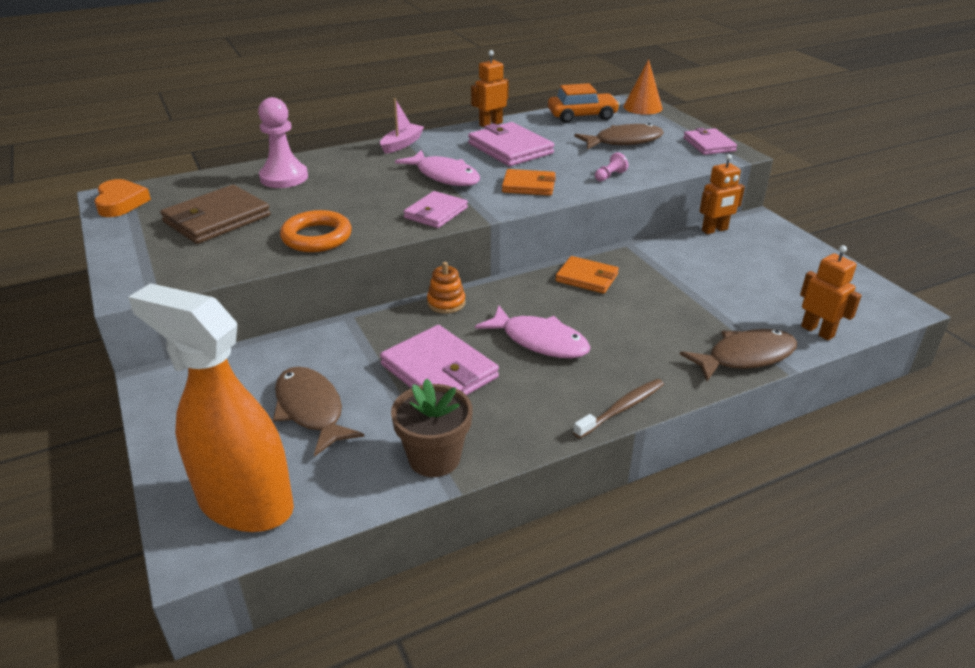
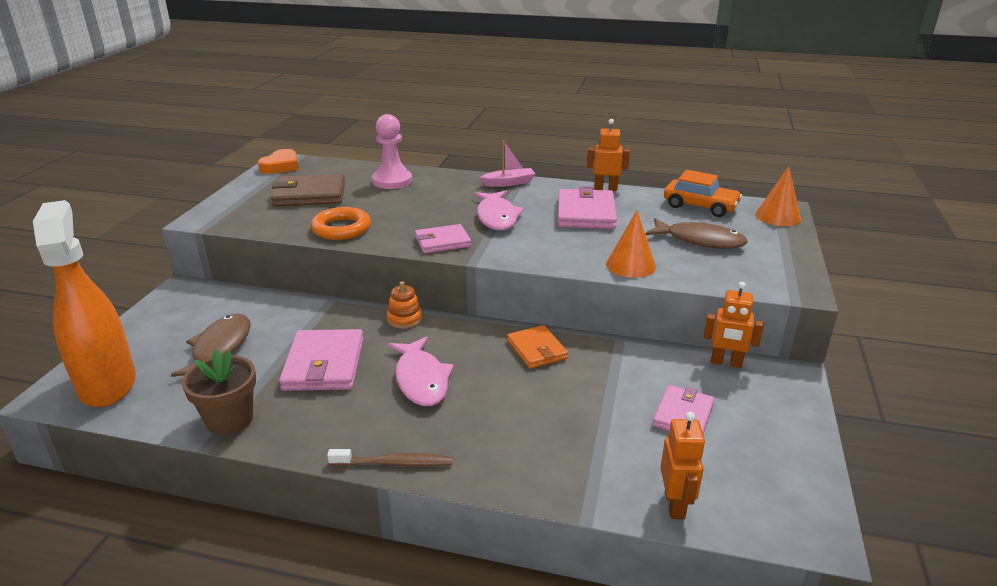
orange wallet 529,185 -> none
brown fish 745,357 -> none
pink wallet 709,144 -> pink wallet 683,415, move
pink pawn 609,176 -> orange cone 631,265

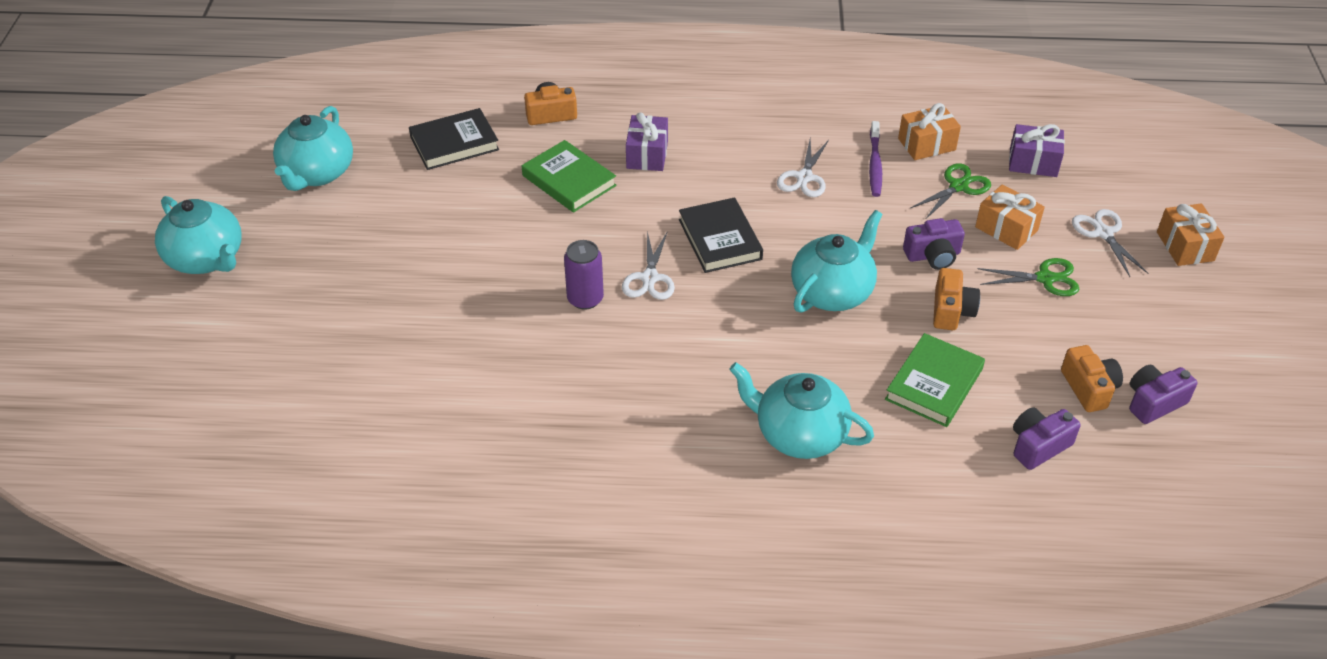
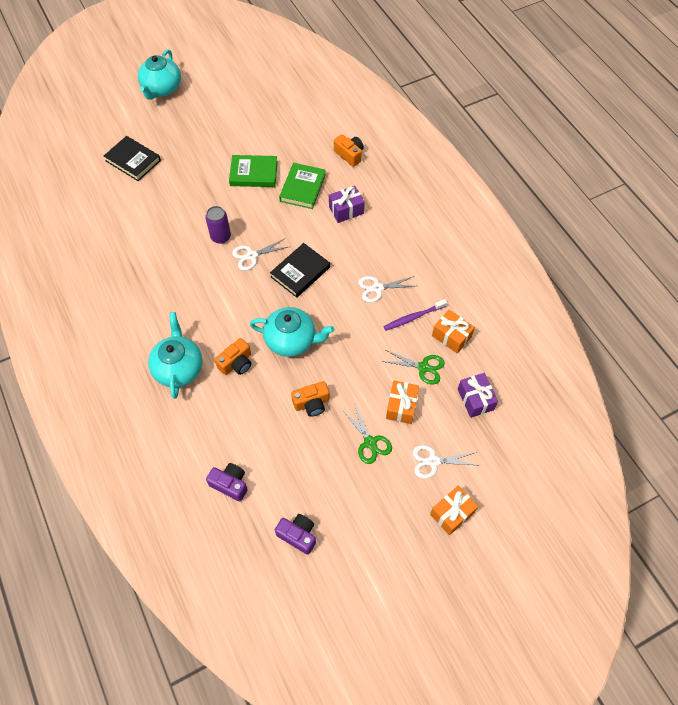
turquoise teapot 317,173 -> none
purple camera 933,255 -> none
black book 454,143 -> black book 133,160, move
green book 934,384 -> green book 253,173, move
orange camera 1089,388 -> orange camera 236,363, move
white scissors 1103,233 -> white scissors 433,461, 135 degrees counterclockwise

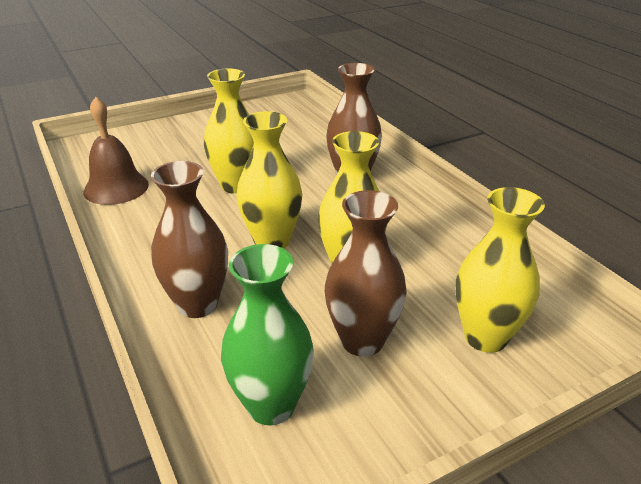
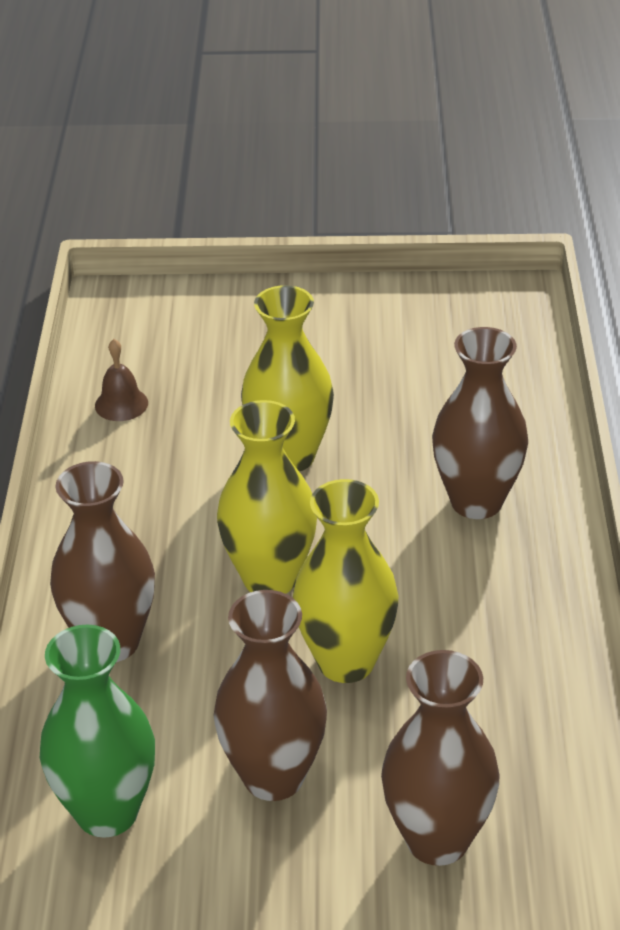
yellow vase 485,337 -> brown vase 437,839
brown bell 116,188 -> brown bell 121,404, x0.54

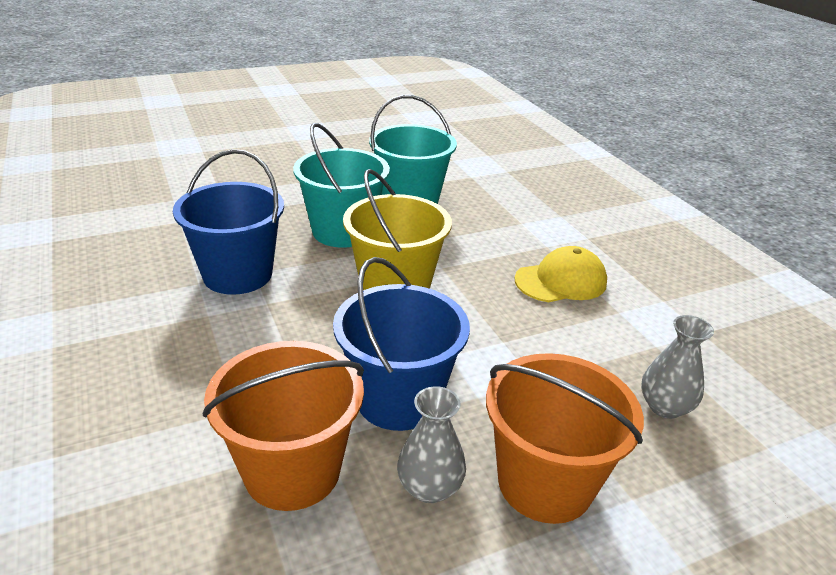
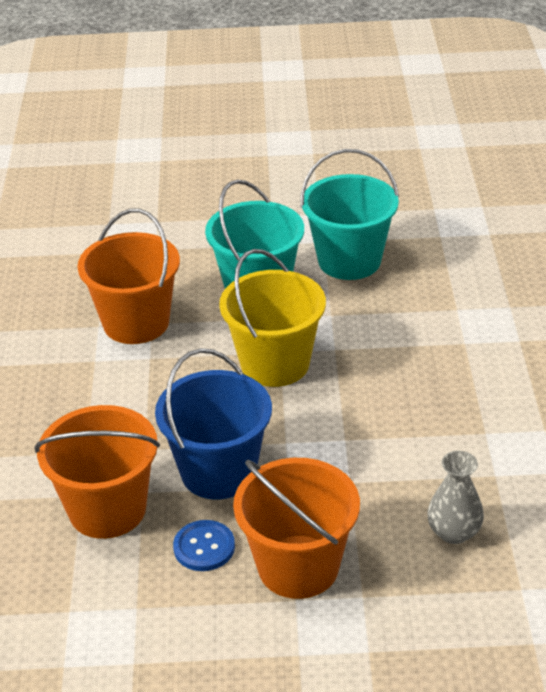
yellow cap 561,281 -> none
grey vase 429,487 -> blue button 204,547
blue bucket 237,275 -> orange bucket 136,323

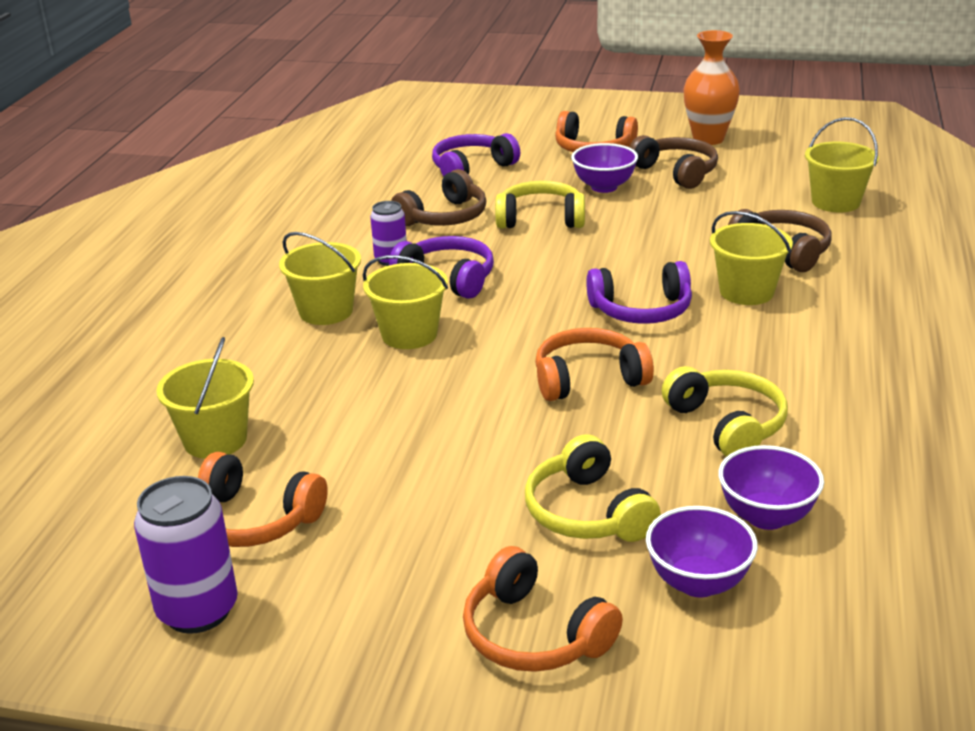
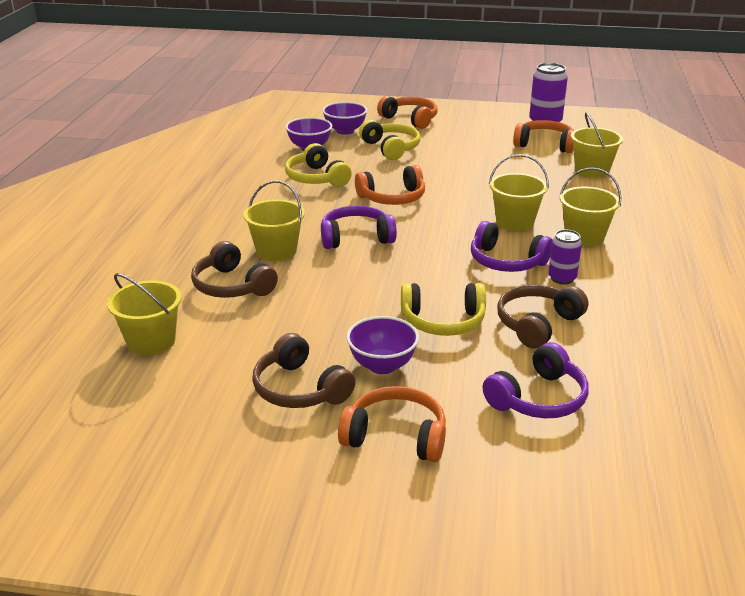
orange vase 708,139 -> none

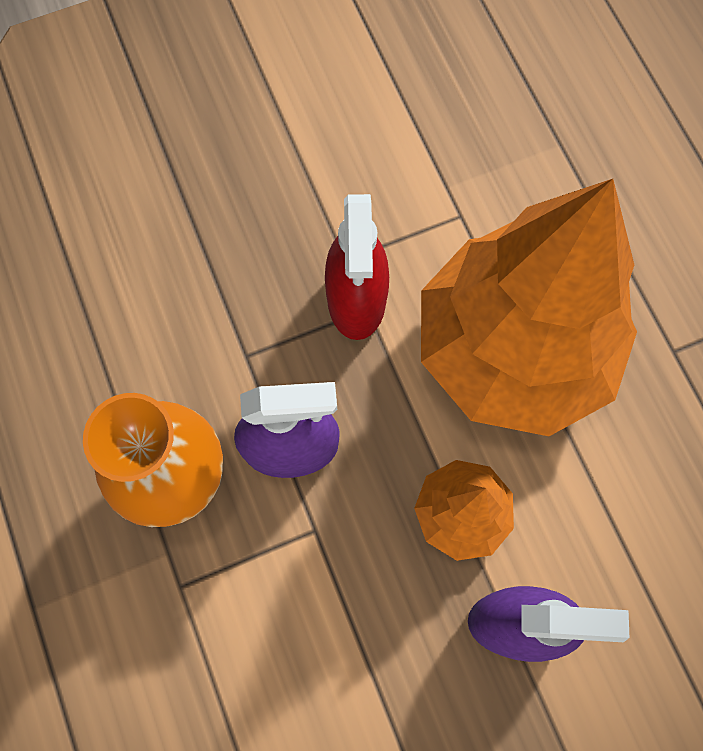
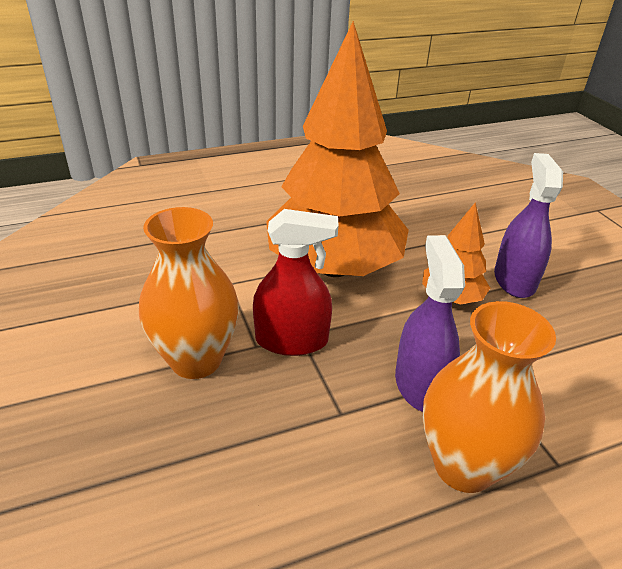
none -> orange vase 196,360

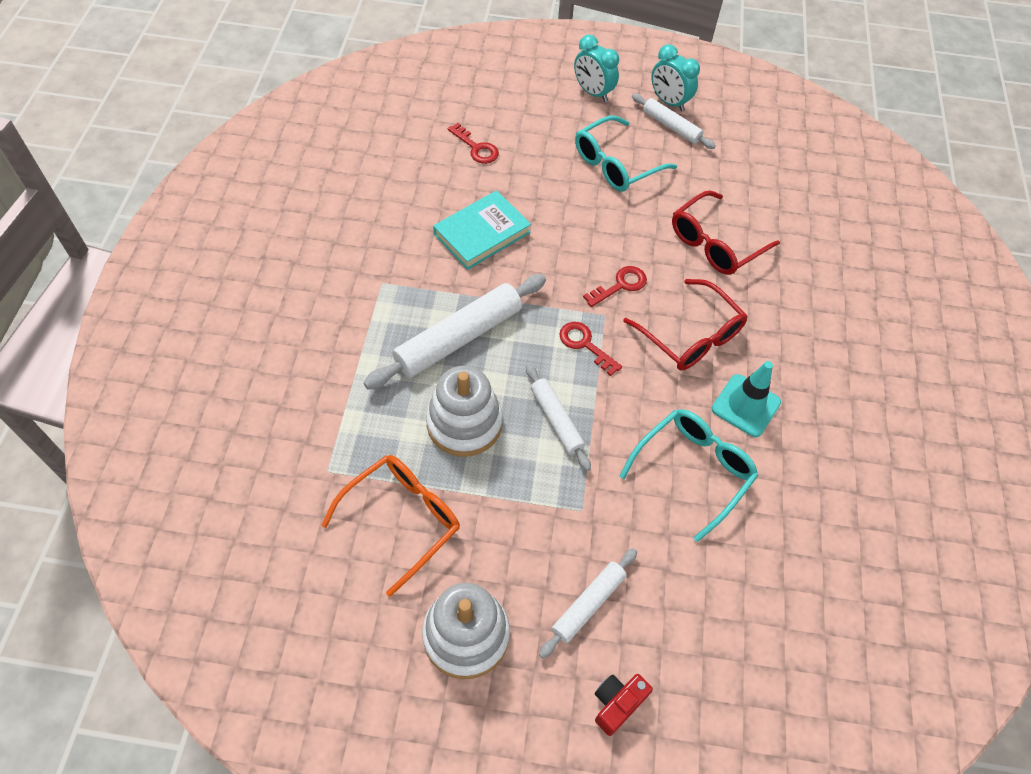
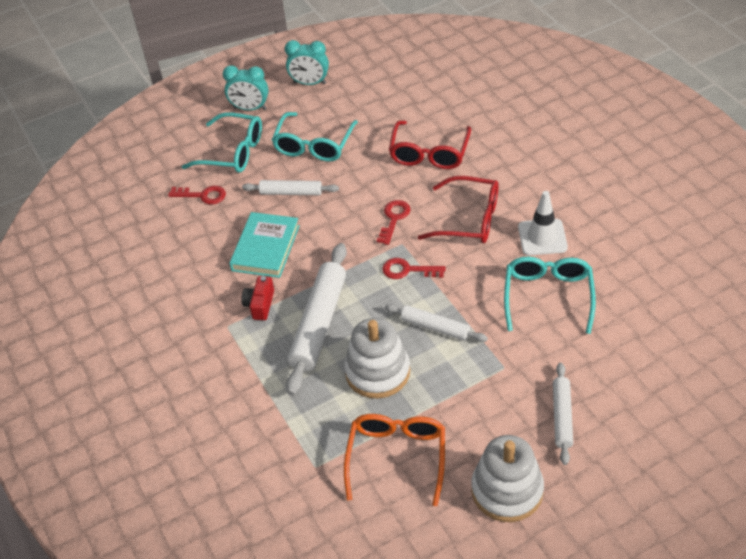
none -> turquoise glasses 233,152
red camera 617,703 -> red camera 260,305, move
white rolling pin 671,126 -> white rolling pin 291,192, move
turquoise traffic cone 745,405 -> white traffic cone 542,237

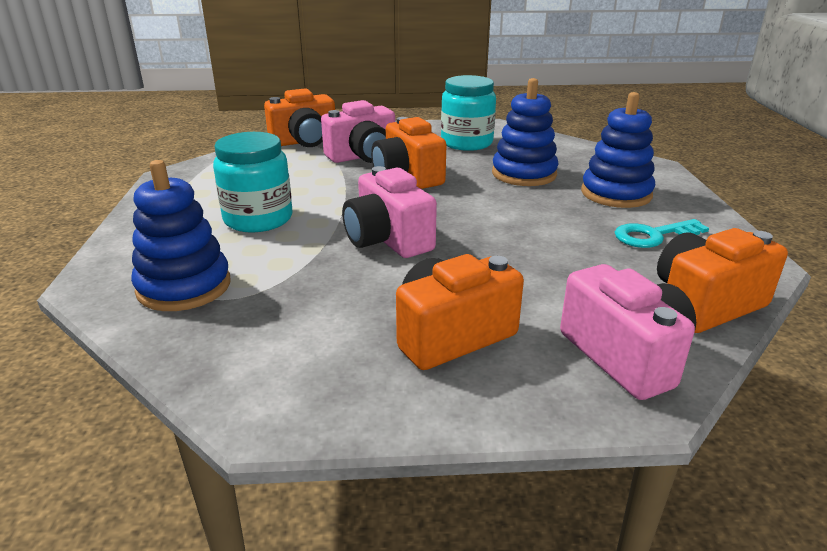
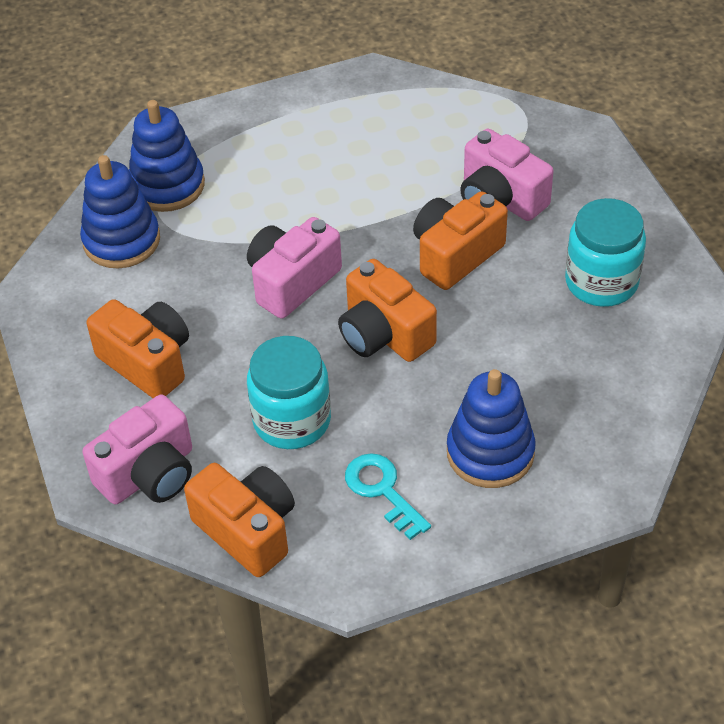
turquoise jar 258,219 -> turquoise jar 292,420, move
orange camera 304,141 -> orange camera 384,334, move
blue stacking toy 524,174 -> blue stacking toy 121,240, move

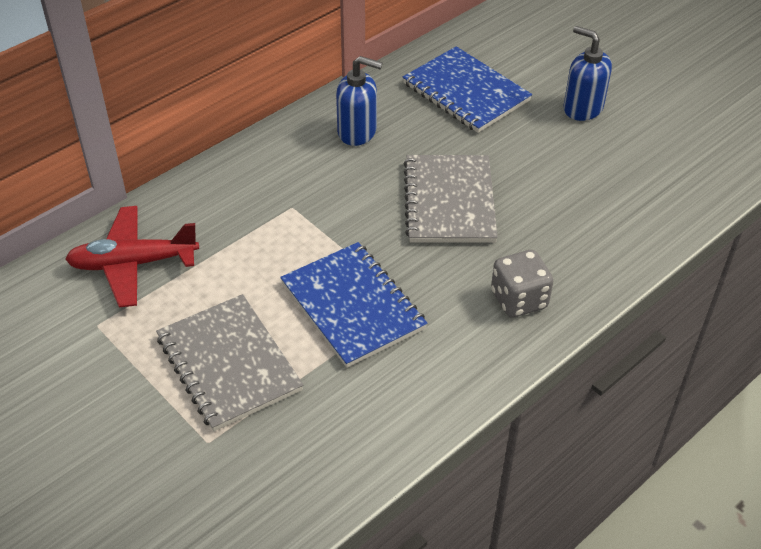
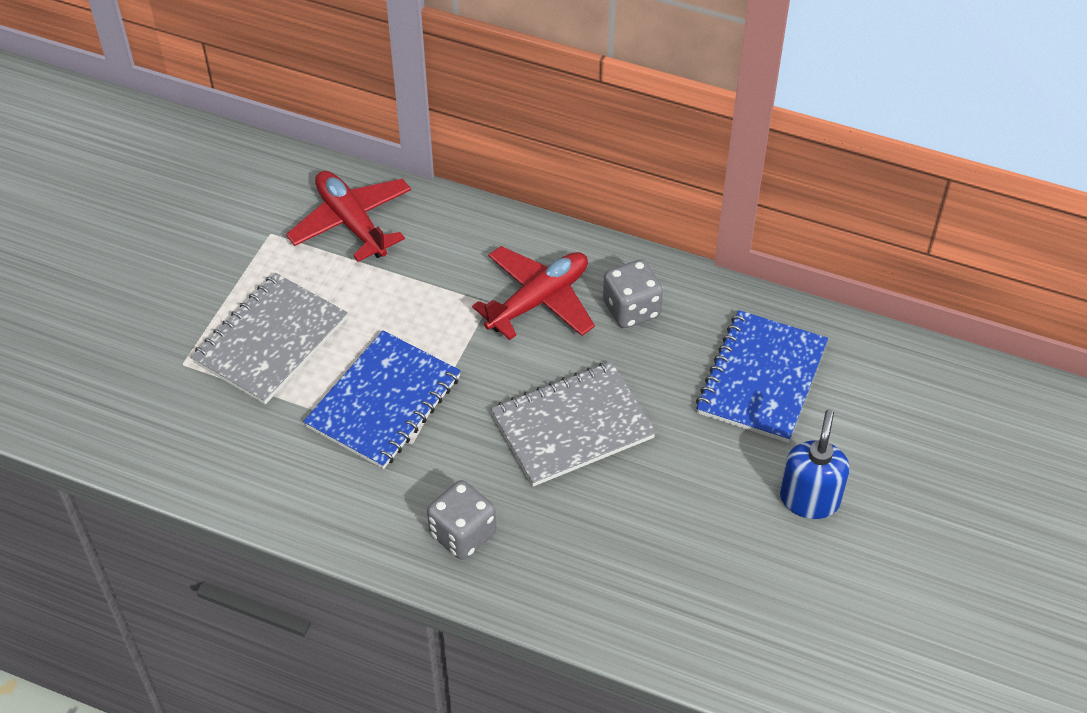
none -> red plane 538,300
blue soap dispenser 357,132 -> grey dice 631,309

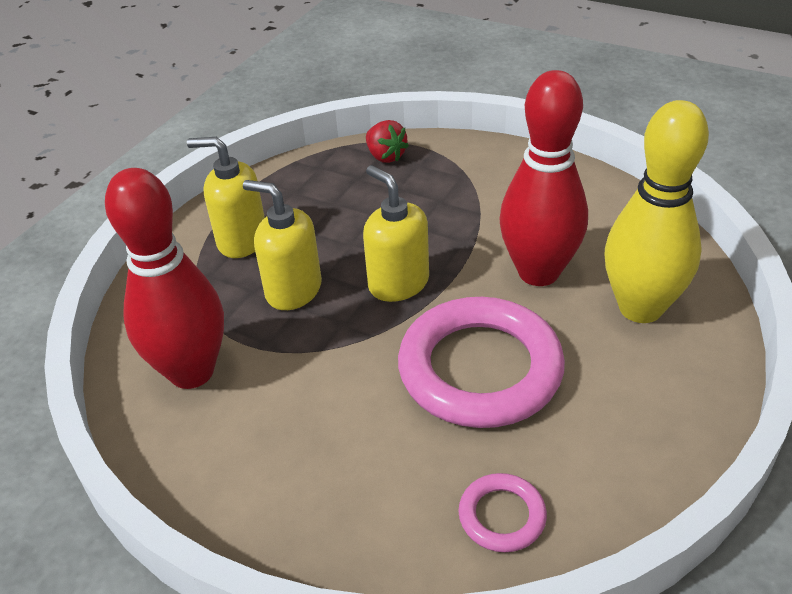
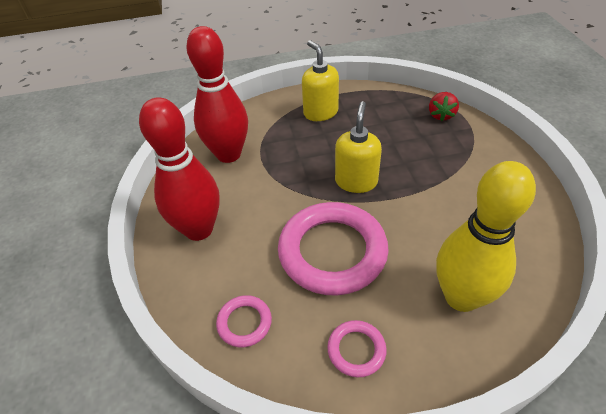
yellow soap dispenser 293,290 -> none
none -> pink ring 356,350
red bowling pin 538,272 -> red bowling pin 199,229, move

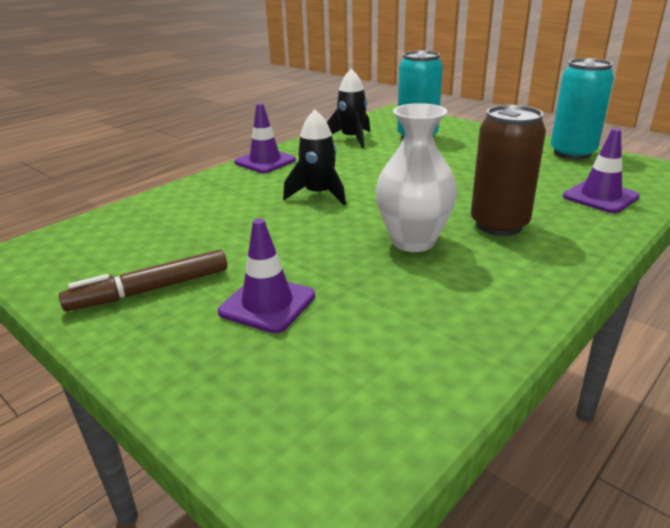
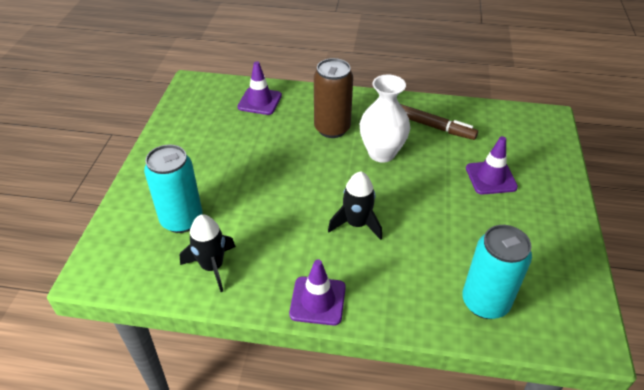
brown marker 151,290 -> brown marker 433,127, move
turquoise can 572,153 -> turquoise can 485,302, move

